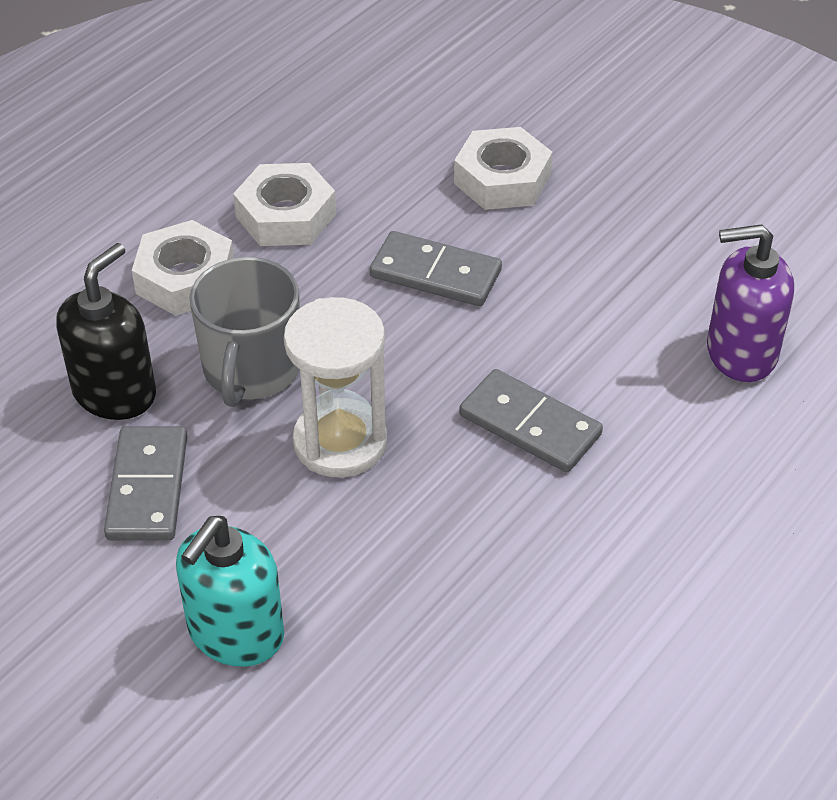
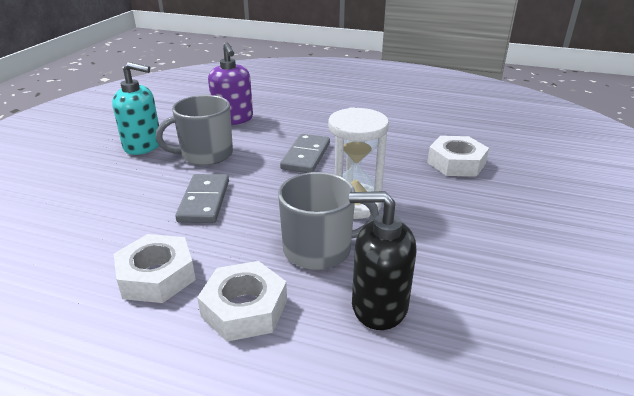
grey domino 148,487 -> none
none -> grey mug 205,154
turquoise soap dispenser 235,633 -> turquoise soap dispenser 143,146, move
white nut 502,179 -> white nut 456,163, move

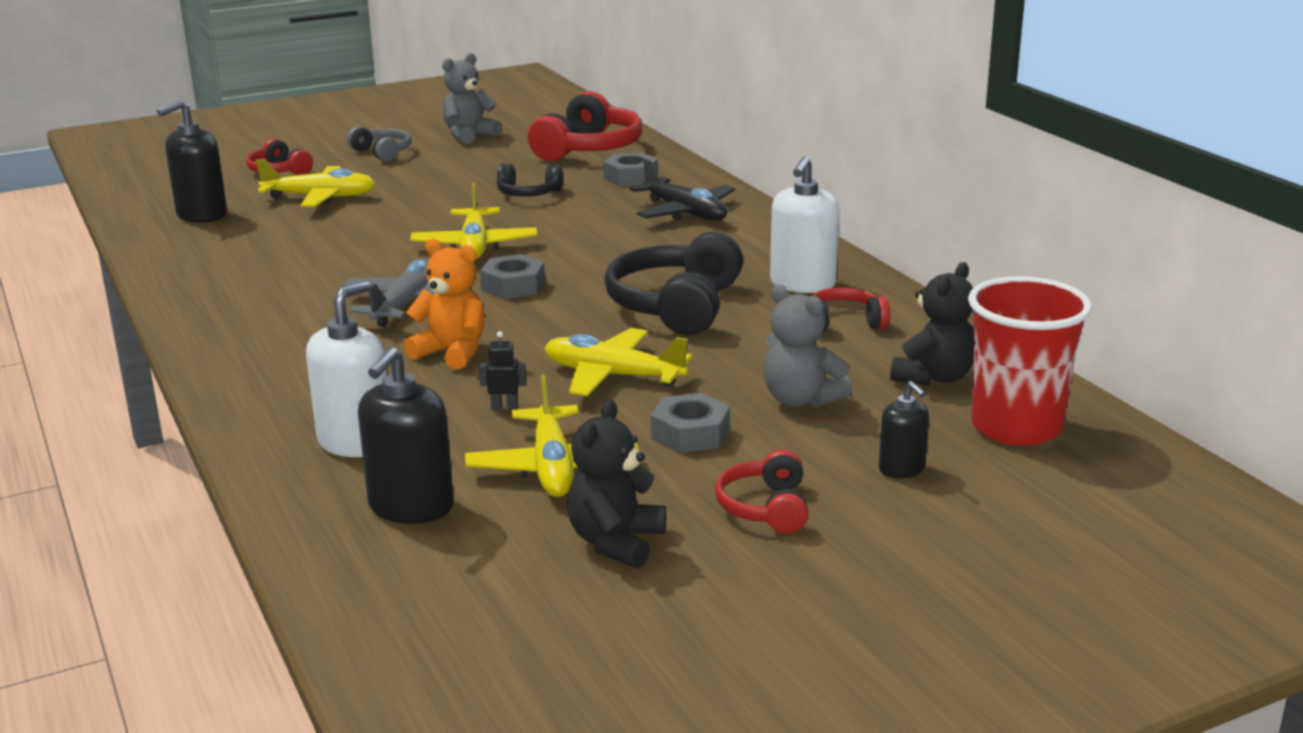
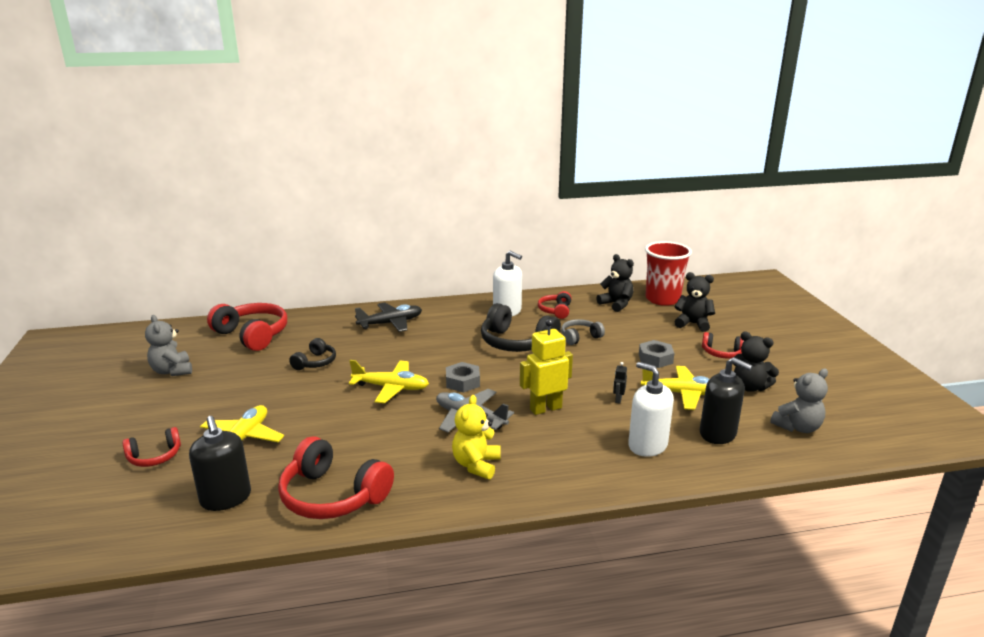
yellow plane 613,376 -> none
grey nut 631,177 -> none
none -> red headphones 333,496
none -> yellow teddy bear 476,465
grey headphones 382,153 -> grey headphones 580,337, move
grey teddy bear 801,400 -> grey teddy bear 797,427, move
orange teddy bear 452,352 -> yellow robot 545,408
black soap dispenser 901,469 -> black teddy bear 693,324

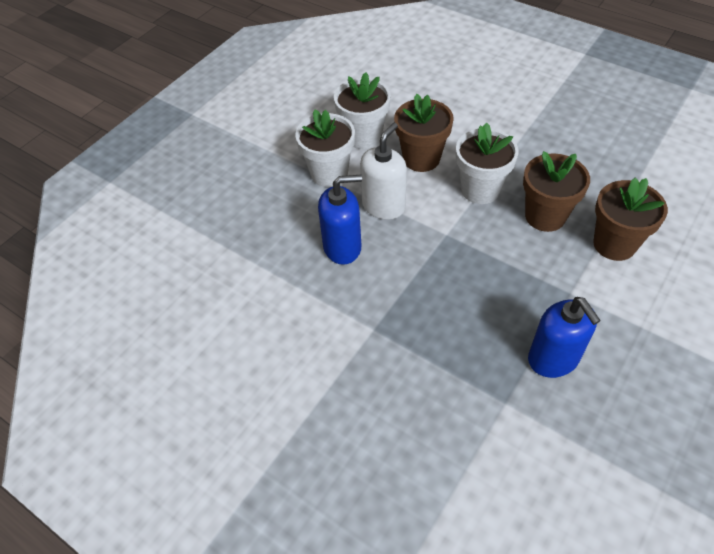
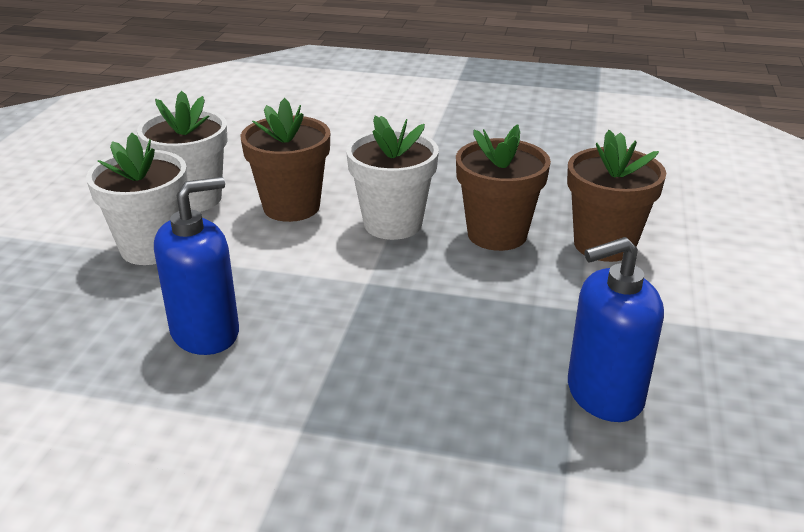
white soap dispenser 383,206 -> none
blue soap dispenser 553,359 -> blue soap dispenser 604,394, 120 degrees clockwise

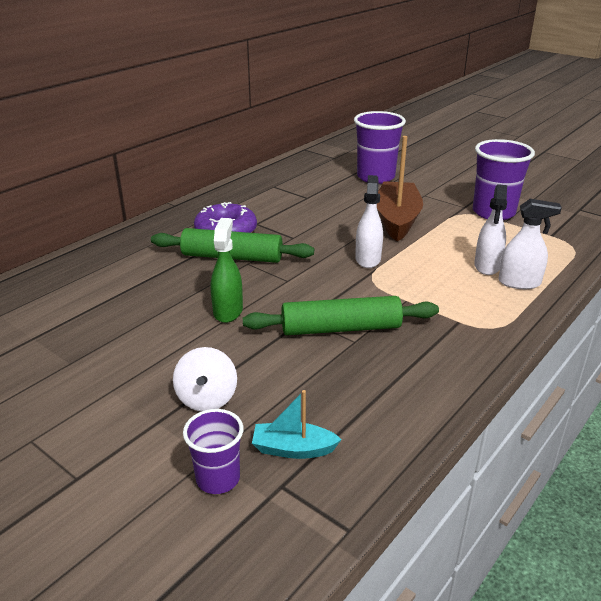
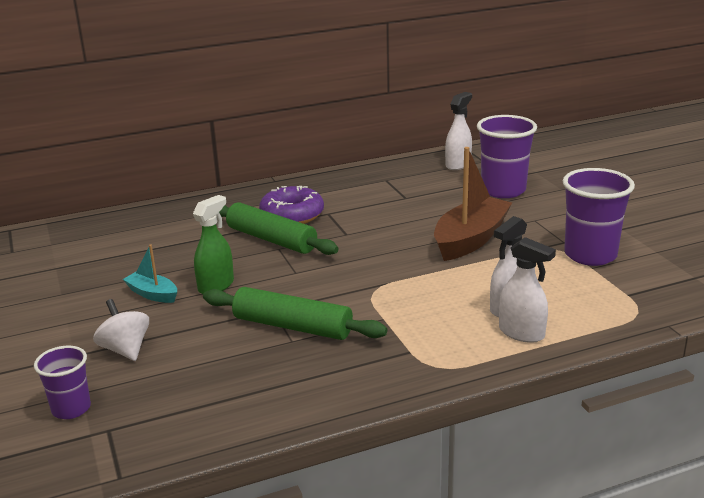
turquoise boat 293,449 -> turquoise boat 152,294, move
white spray bottle 368,259 -> white spray bottle 458,164, move
white spinning top 207,398 -> white spinning top 125,349, 120 degrees clockwise

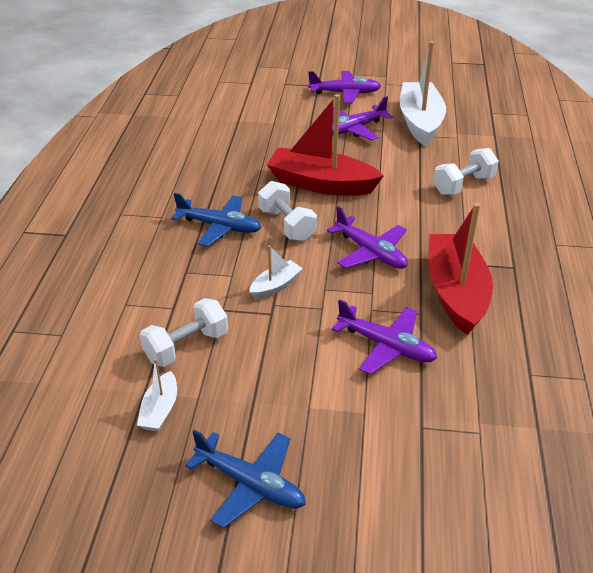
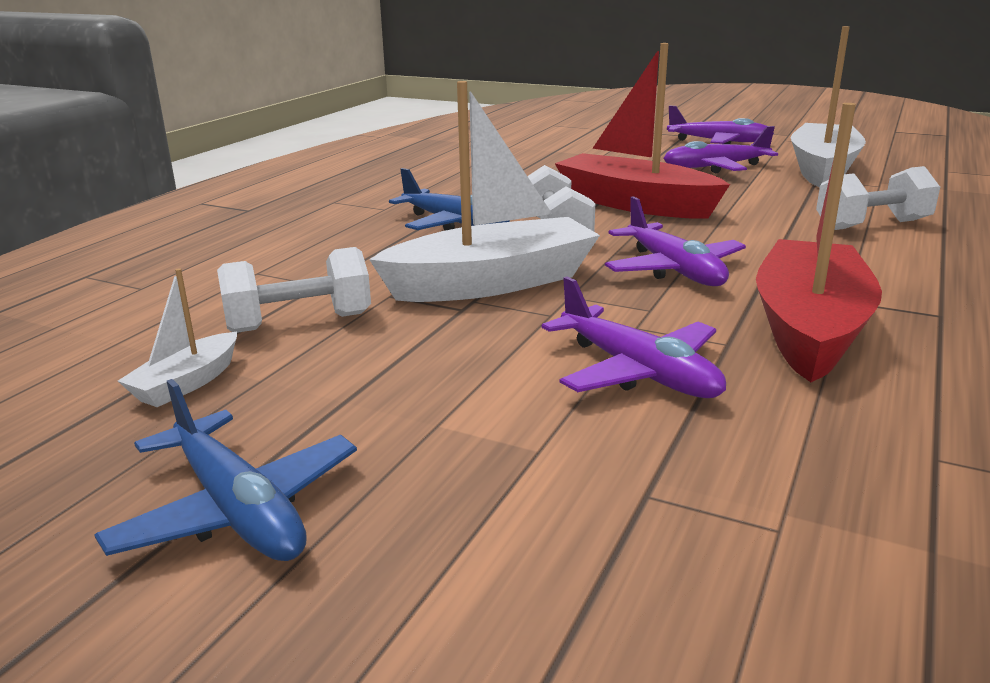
white boat 275,286 -> white boat 492,283, x2.14

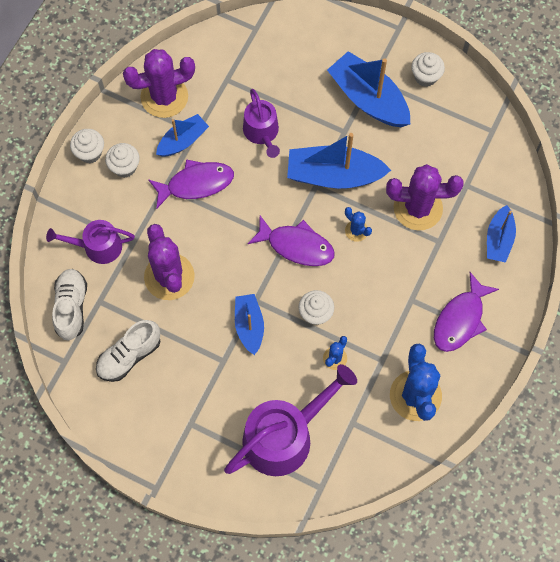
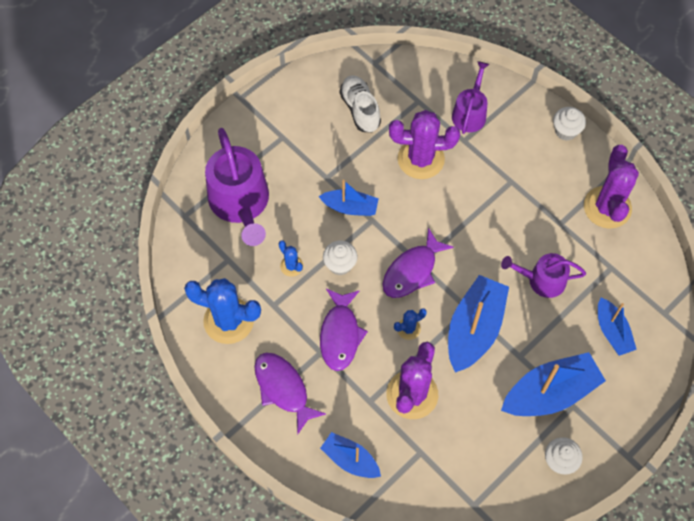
white shoe 71,307 -> none
white cupcake 124,167 -> none
purple fish 196,184 -> purple fish 340,334, move
blue boat 183,141 -> blue boat 612,331, move

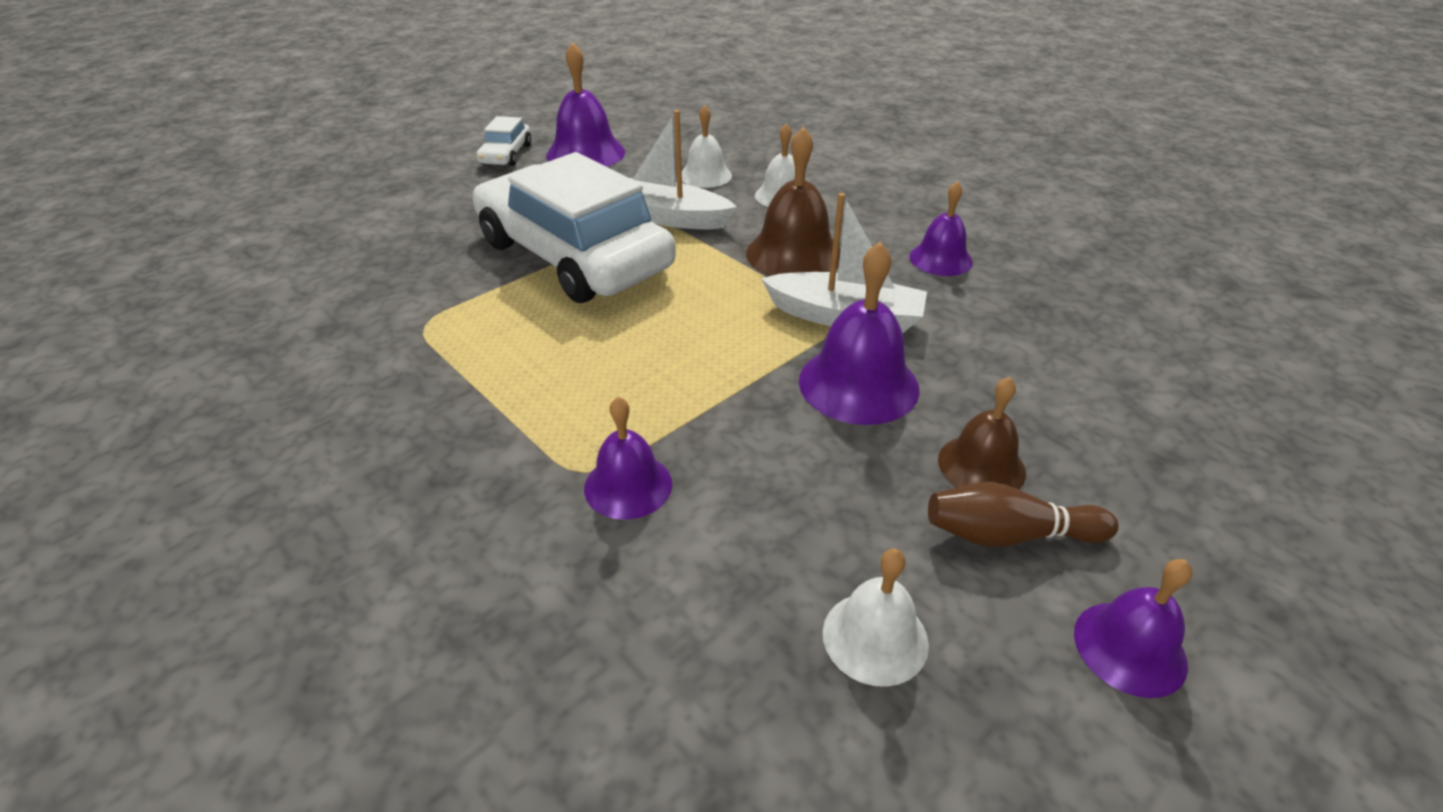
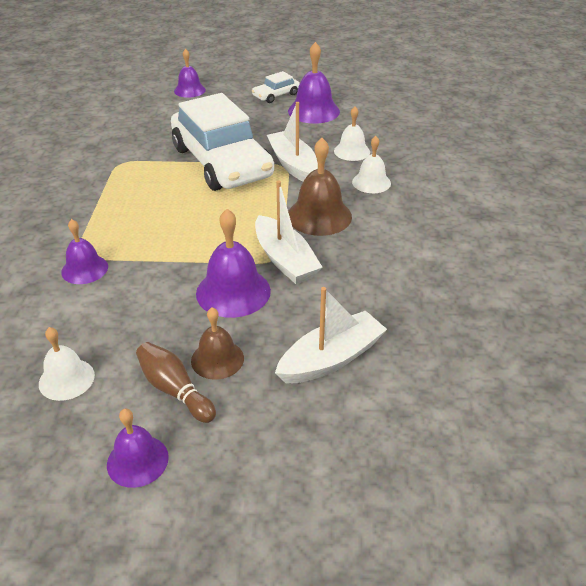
none -> white boat 331,358
purple bell 940,259 -> purple bell 189,90, move
white car 574,255 -> white car 221,162, 150 degrees clockwise

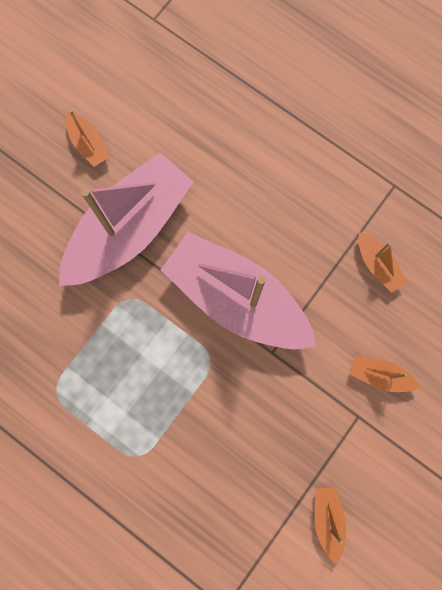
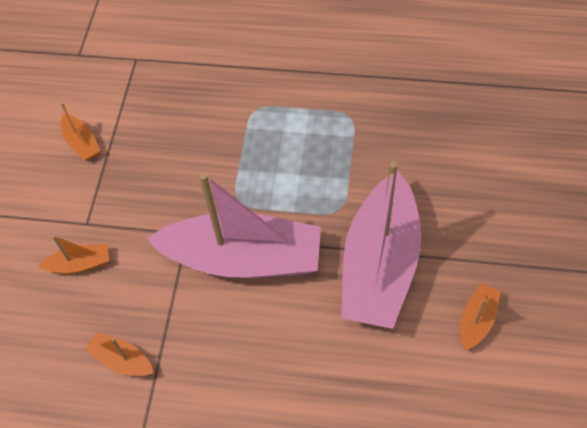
orange boat 88,143 -> orange boat 476,320, 90 degrees clockwise

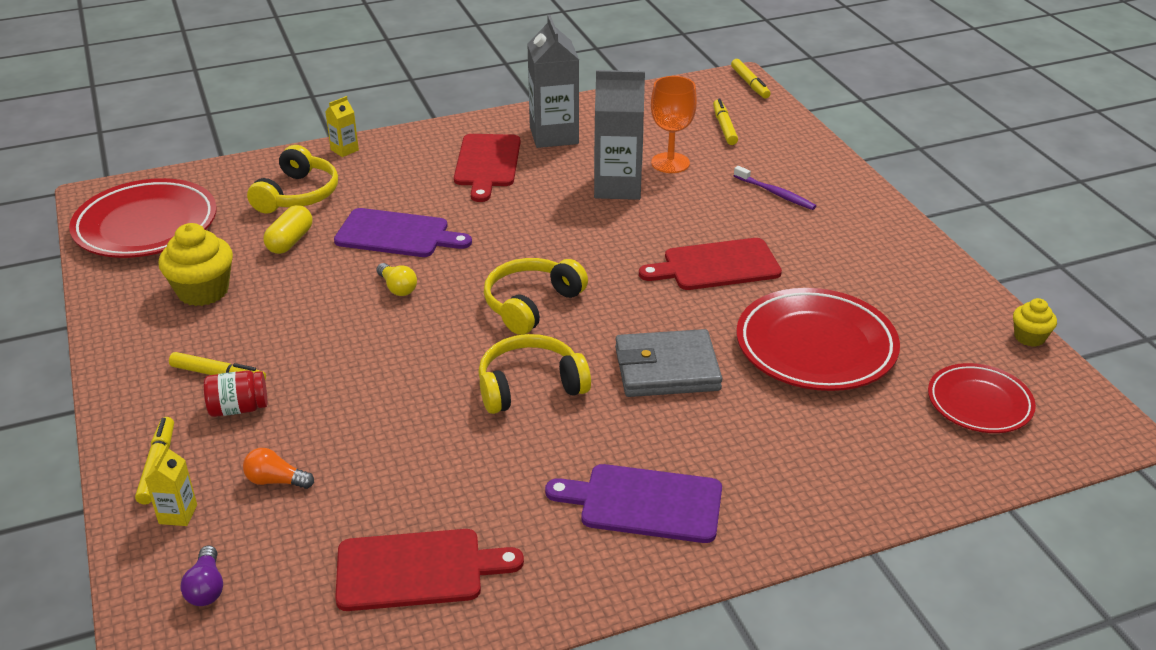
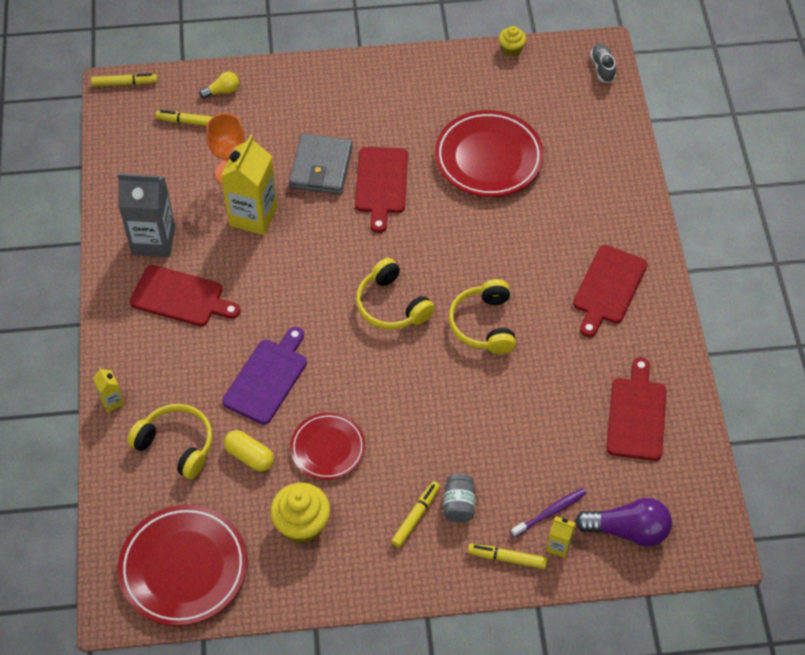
orange light bulb 276,481 -> none
none -> grey shoe 602,68
yellow light bulb 397,288 -> yellow light bulb 222,91, move
grey wallet 666,369 -> grey wallet 321,167, move
purple toothbrush 775,193 -> purple toothbrush 550,512, move
red plate 979,403 -> red plate 328,448, move
red jar 238,408 -> grey jar 458,505
purple cutting board 644,503 -> red cutting board 608,288
grey carton 617,187 -> yellow carton 253,216
purple light bulb 206,588 -> purple light bulb 627,530, x1.88

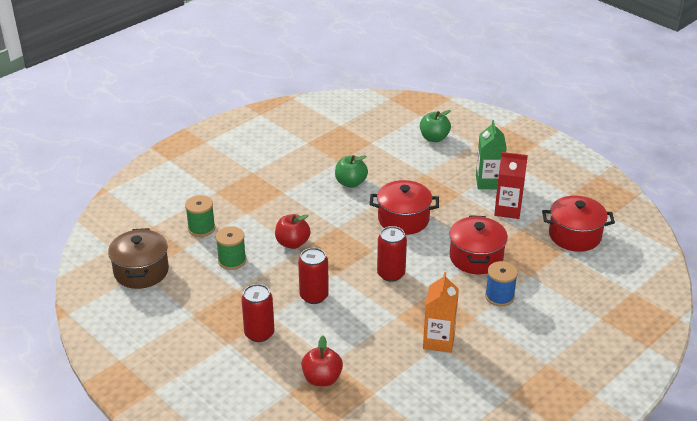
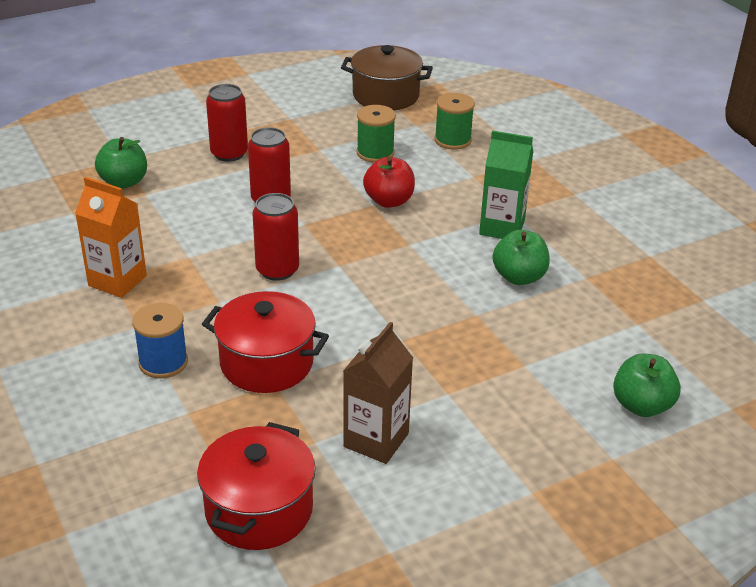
red pot 403,219 -> none
green carton 488,182 -> green carton 502,228, move
red apple 322,379 -> green apple 124,182
red carton 507,210 -> brown carton 376,440

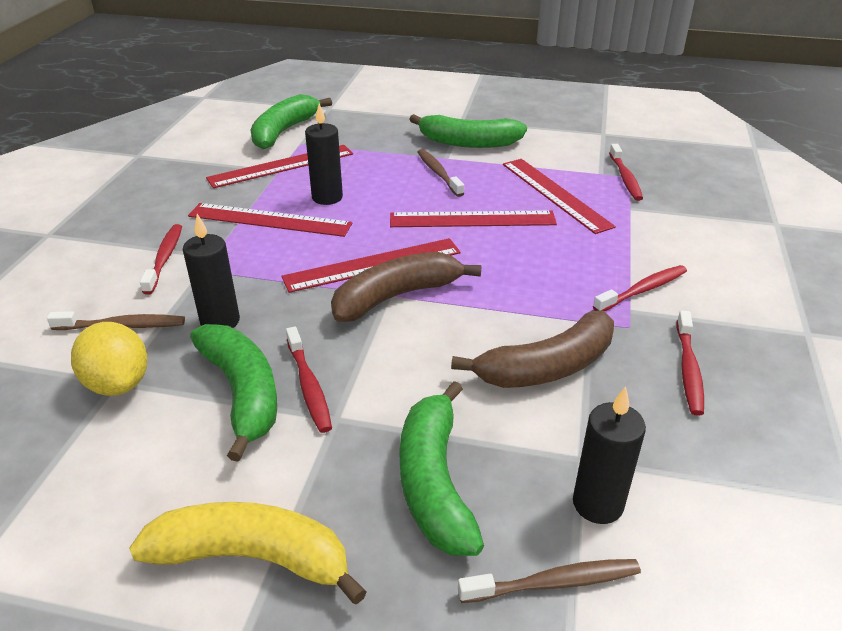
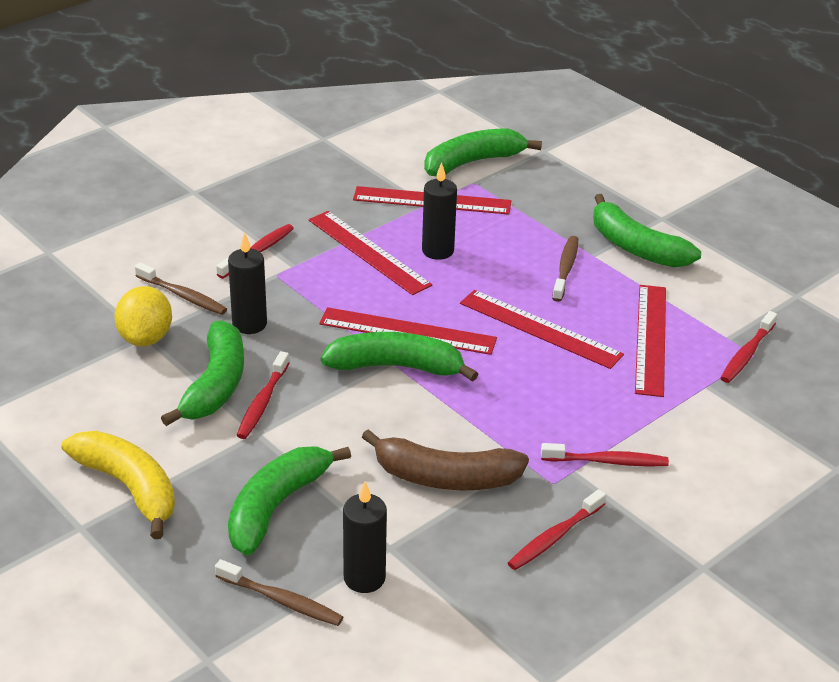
brown banana 396,296 -> green banana 396,367

